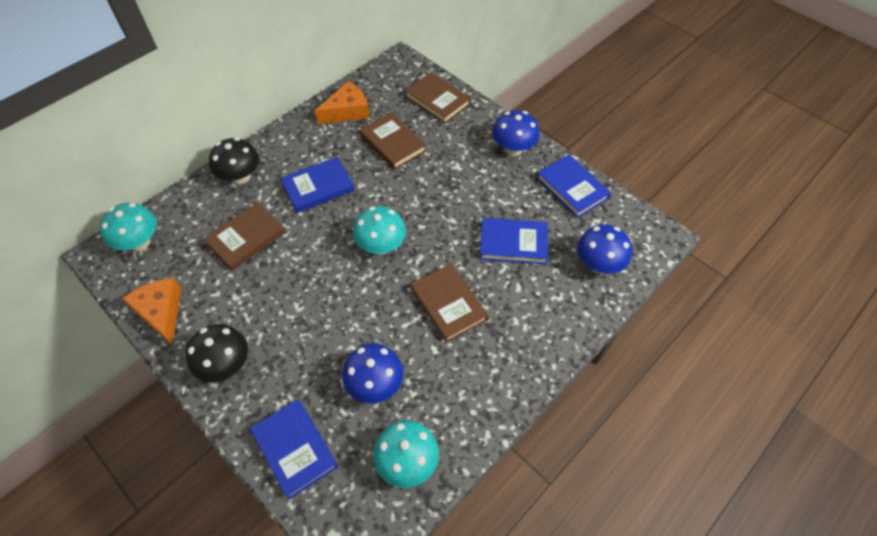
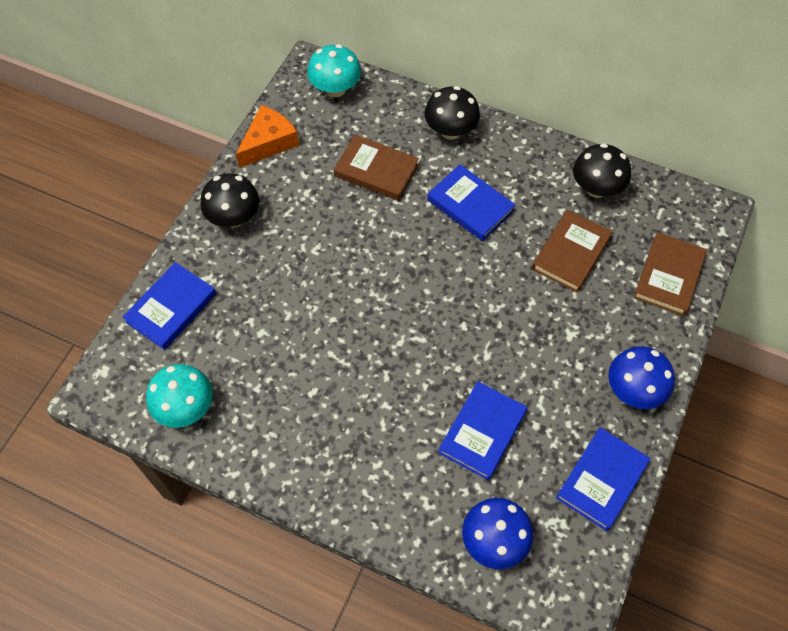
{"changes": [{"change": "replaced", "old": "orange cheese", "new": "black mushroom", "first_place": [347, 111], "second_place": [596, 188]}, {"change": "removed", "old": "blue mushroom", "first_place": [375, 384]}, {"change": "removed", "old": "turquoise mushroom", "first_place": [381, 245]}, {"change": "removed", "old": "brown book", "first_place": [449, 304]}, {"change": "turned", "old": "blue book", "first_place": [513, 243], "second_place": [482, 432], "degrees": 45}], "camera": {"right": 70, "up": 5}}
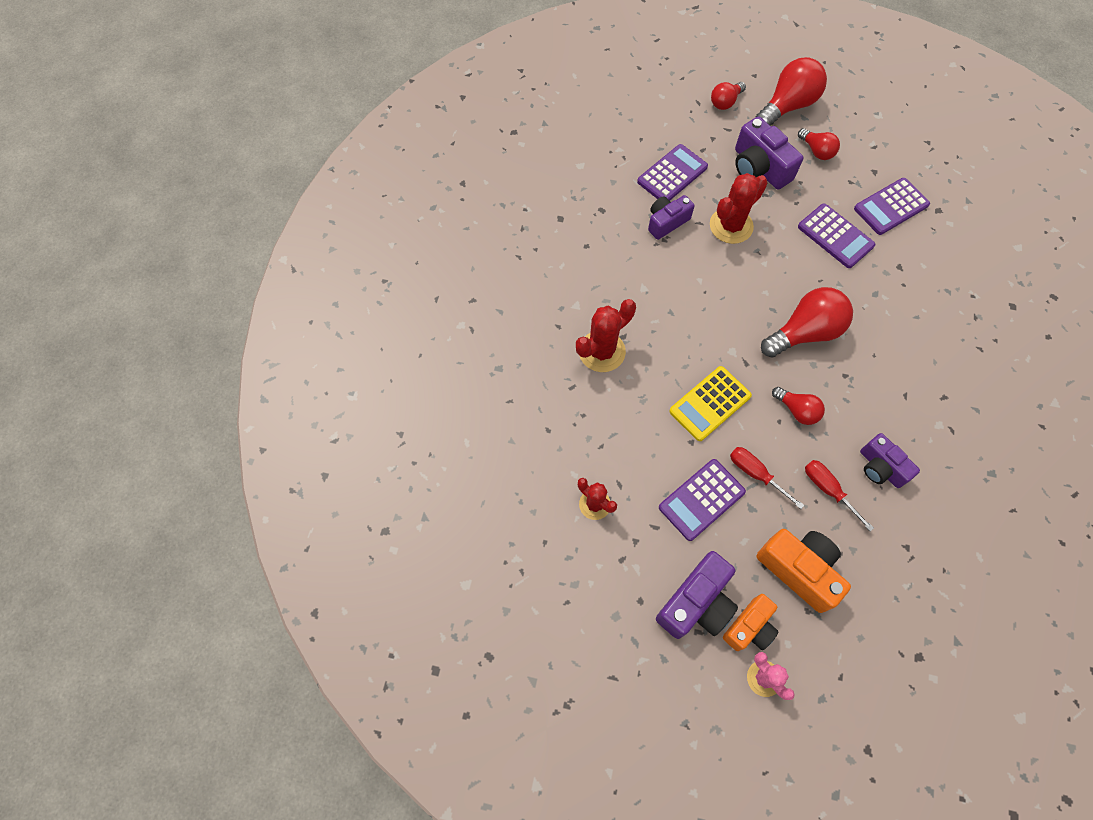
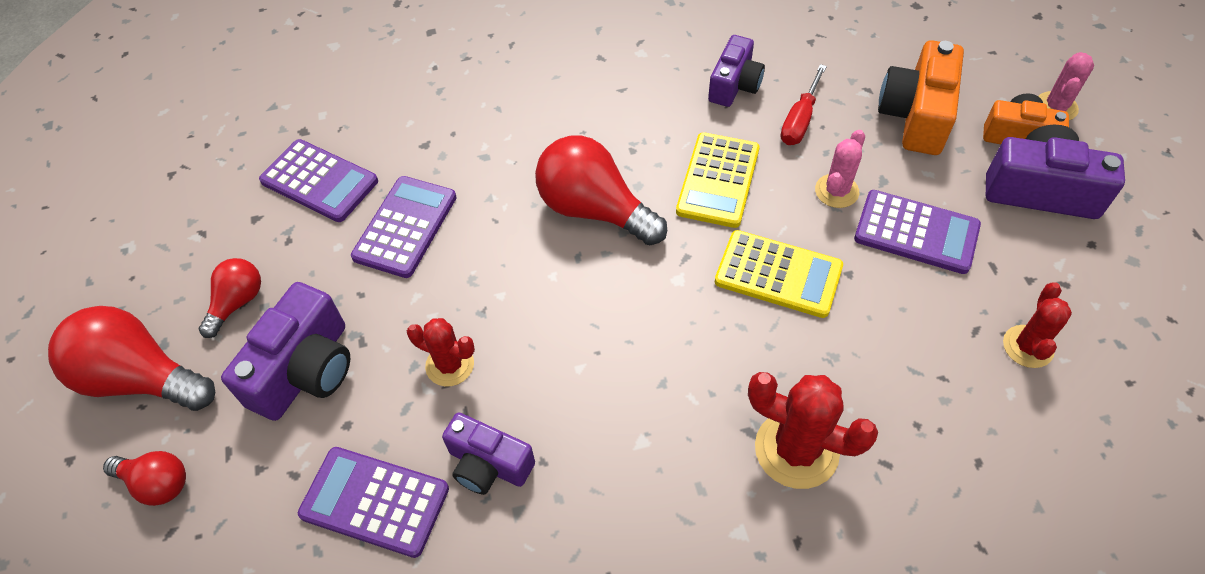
{"changes": [{"change": "resized", "old": "red cactus", "first_place": [731, 226], "second_place": [450, 365], "factor": 0.62}, {"change": "replaced", "old": "red screwdriver", "new": "pink cactus", "first_place": [756, 474], "second_place": [836, 191]}, {"change": "replaced", "old": "red light bulb", "new": "yellow calculator", "first_place": [797, 410], "second_place": [718, 180]}], "camera": {"right": -115, "up": -10}}
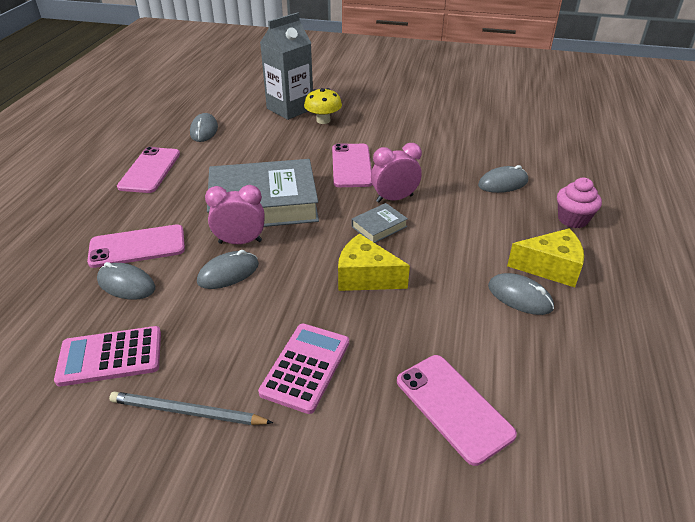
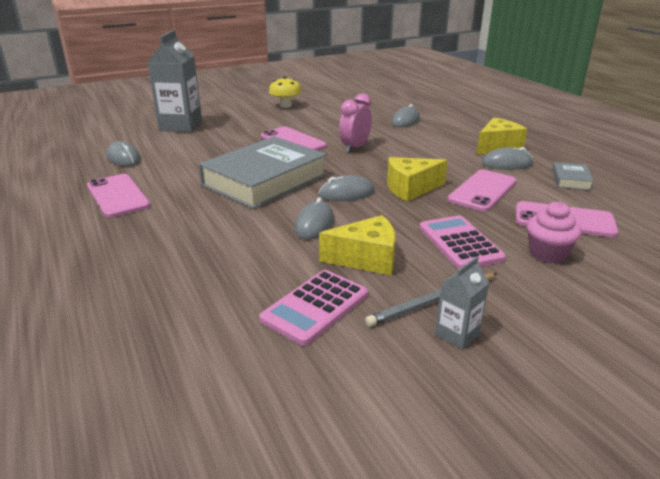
{"changes": [{"change": "moved", "old": "pink phone", "first_place": [137, 246], "second_place": [482, 191]}, {"change": "moved", "old": "grey mouse", "first_place": [126, 284], "second_place": [346, 193]}, {"change": "removed", "old": "pink clock", "first_place": [240, 242]}, {"change": "moved", "old": "yellow mushroom", "first_place": [323, 120], "second_place": [285, 106]}, {"change": "moved", "old": "grey book", "first_place": [379, 226], "second_place": [570, 180]}, {"change": "moved", "old": "pink cupcake", "first_place": [572, 219], "second_place": [547, 254]}, {"change": "added", "new": "yellow cheese", "second_place": [366, 259]}, {"change": "added", "new": "grey carton", "second_place": [457, 334]}], "camera": {"right": -40, "up": -10}}
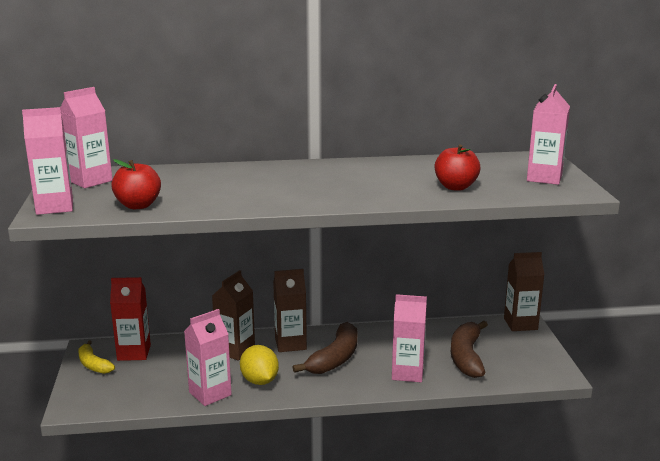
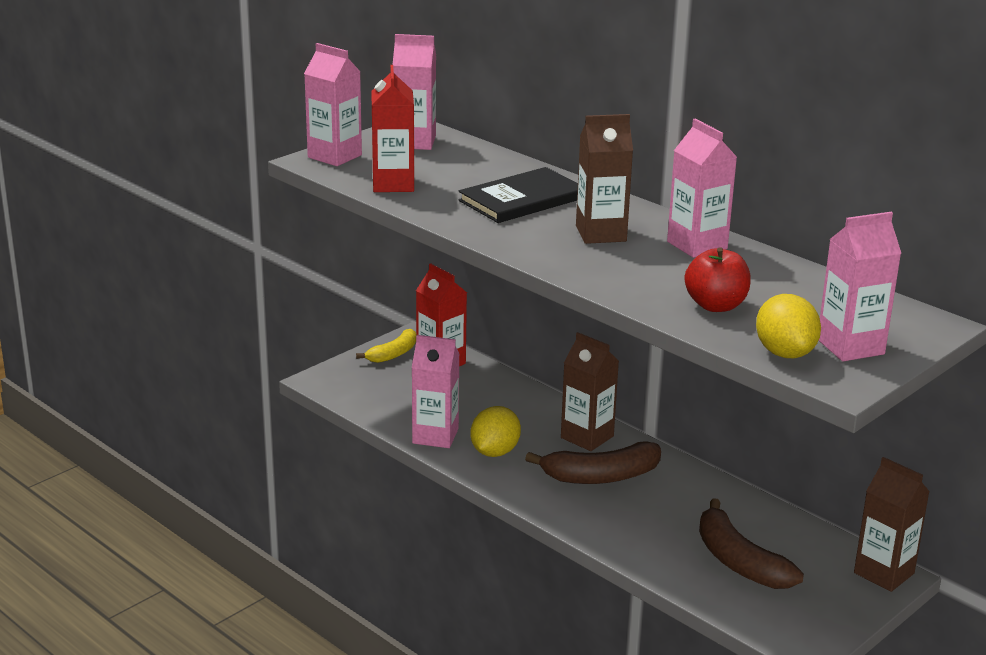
{"changes": [{"change": "turned", "old": "yellow banana", "first_place": [93, 364], "second_place": [393, 354], "degrees": -150}, {"change": "replaced", "old": "red apple", "new": "red carton", "first_place": [138, 205], "second_place": [393, 184]}, {"change": "moved", "old": "brown carton", "first_place": [235, 350], "second_place": [601, 234]}, {"change": "moved", "old": "pink carton", "first_place": [407, 373], "second_place": [697, 245]}, {"change": "turned", "old": "brown banana", "first_place": [466, 357], "second_place": [739, 561], "degrees": -90}, {"change": "added", "new": "black book", "second_place": [522, 199]}, {"change": "added", "new": "yellow lemon", "second_place": [785, 353]}], "camera": {"right": 50, "up": 5}}
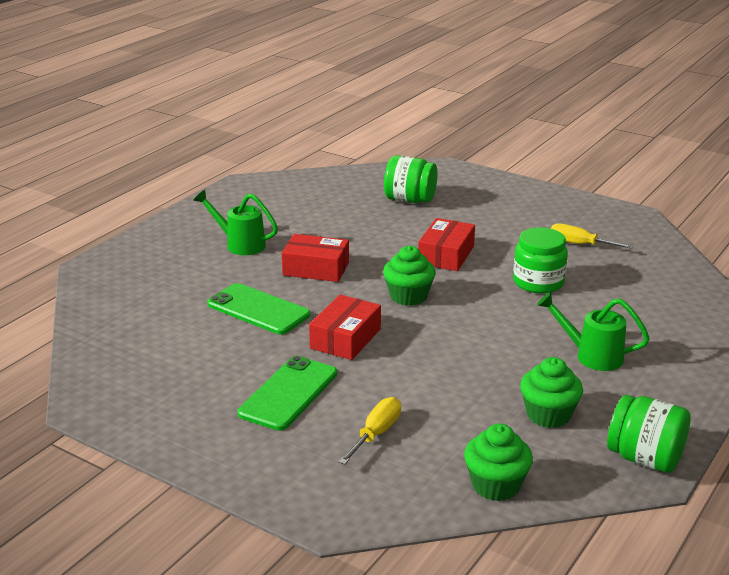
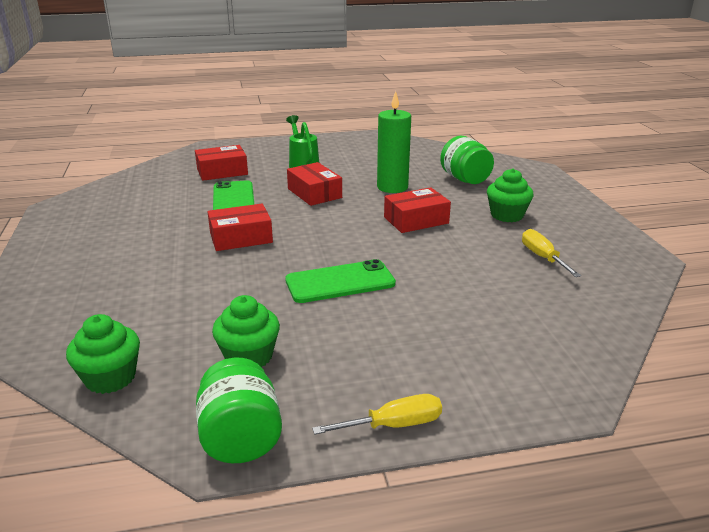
{"changes": [{"change": "moved", "old": "green phone", "first_place": [288, 393], "second_place": [340, 282]}, {"change": "moved", "old": "yellow screwdriver", "first_place": [376, 434], "second_place": [394, 425]}, {"change": "moved", "old": "green cupcake", "first_place": [408, 296], "second_place": [507, 215]}, {"change": "removed", "old": "green jar", "first_place": [538, 282]}, {"change": "removed", "old": "green watering can", "first_place": [591, 355]}, {"change": "added", "new": "red box", "second_place": [222, 172]}, {"change": "added", "new": "green candle", "second_place": [392, 187]}], "camera": {"right": 45, "up": 0}}
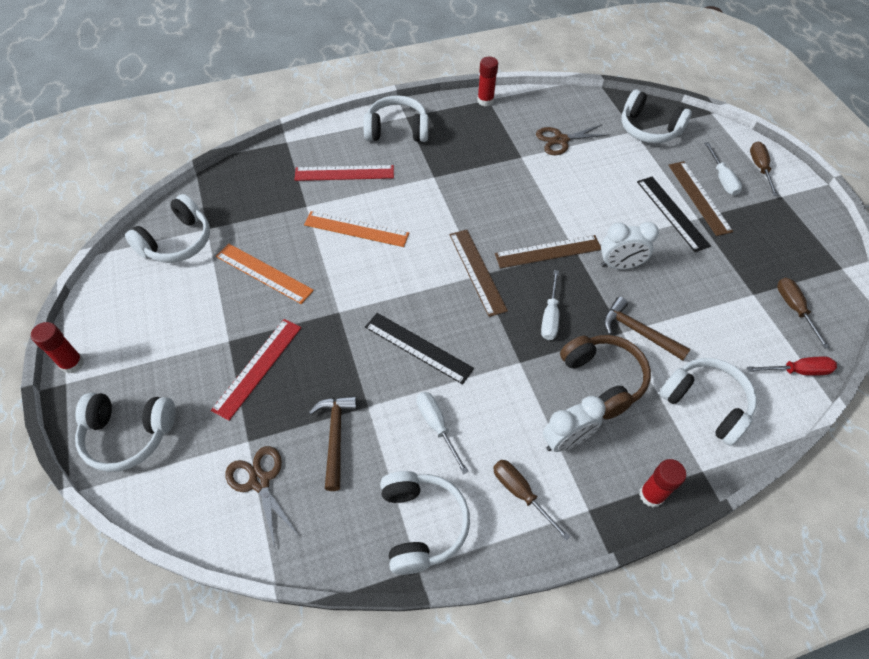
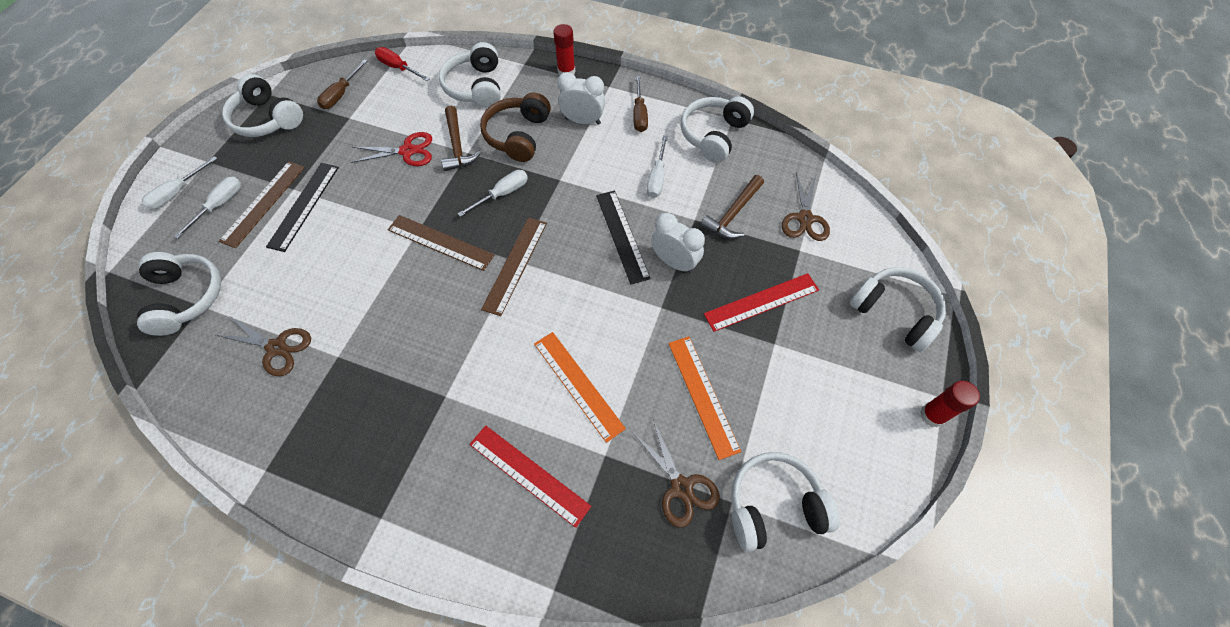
{"changes": [{"change": "moved", "old": "white headphones", "first_place": [397, 130], "second_place": [267, 119]}, {"change": "removed", "old": "red glue stick", "first_place": [485, 101]}, {"change": "moved", "old": "white clock", "first_place": [619, 265], "second_place": [674, 262]}, {"change": "recoloured", "old": "brown screwdriver", "new": "white screwdriver", "first_place": [759, 168], "second_place": [177, 192]}, {"change": "added", "new": "red scissors", "second_place": [407, 151]}, {"change": "added", "new": "brown scissors", "second_place": [681, 487]}], "camera": {"right": -140, "up": 5}}
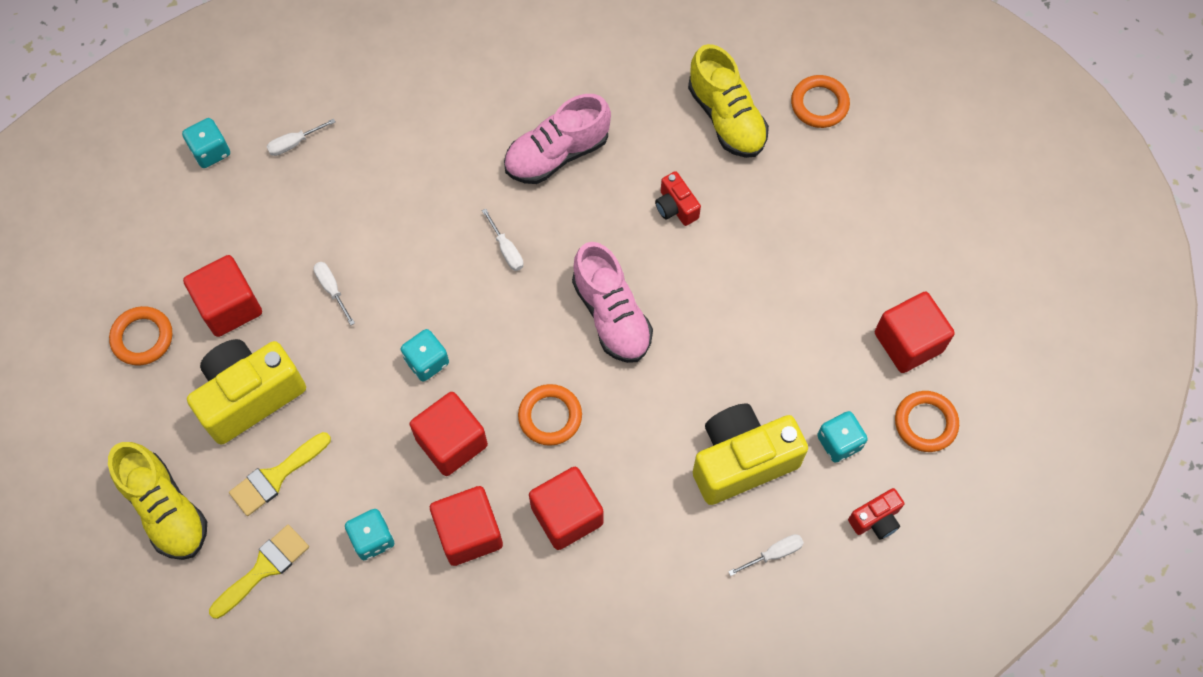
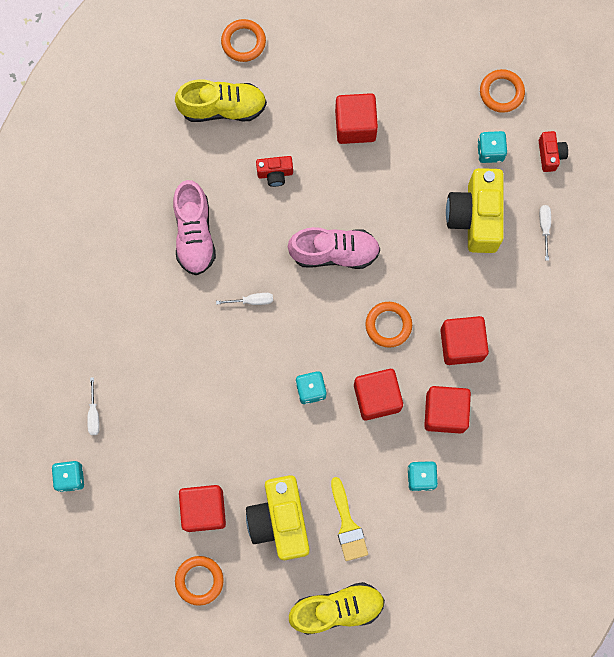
{"changes": [{"change": "removed", "old": "yellow brush", "first_place": [264, 568]}, {"change": "removed", "old": "white screwdriver", "first_place": [332, 289]}, {"change": "moved", "old": "red cube", "first_place": [908, 342], "second_place": [355, 125]}], "camera": {"right": -65, "up": 10}}
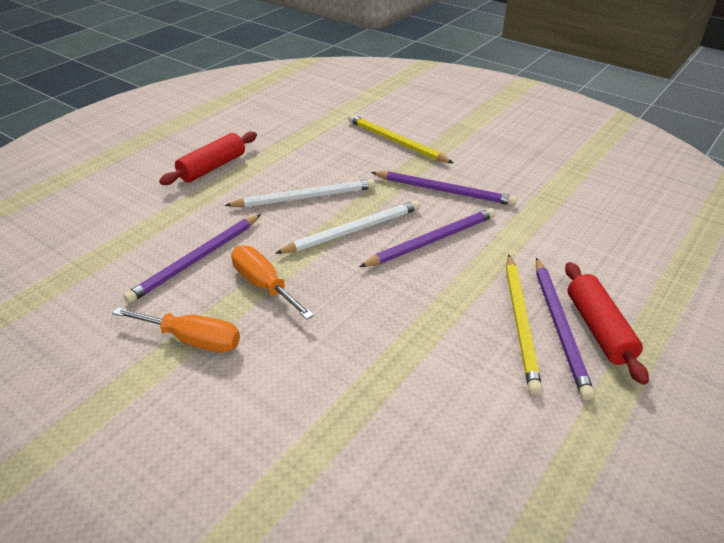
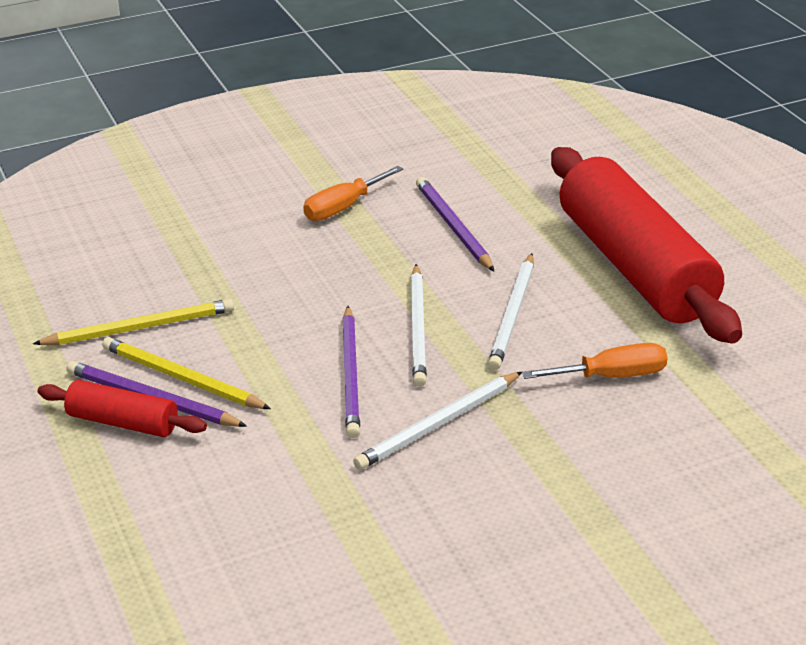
{"changes": [{"change": "resized", "old": "red rolling pin", "first_place": [212, 167], "second_place": [635, 267], "factor": 2.22}, {"change": "moved", "old": "orange screwdriver", "first_place": [264, 285], "second_place": [612, 376]}, {"change": "moved", "old": "yellow pencil", "first_place": [396, 142], "second_place": [140, 328]}, {"change": "recoloured", "old": "purple pencil", "new": "white pencil", "first_place": [444, 191], "second_place": [438, 424]}], "camera": {"right": 120, "up": -5}}
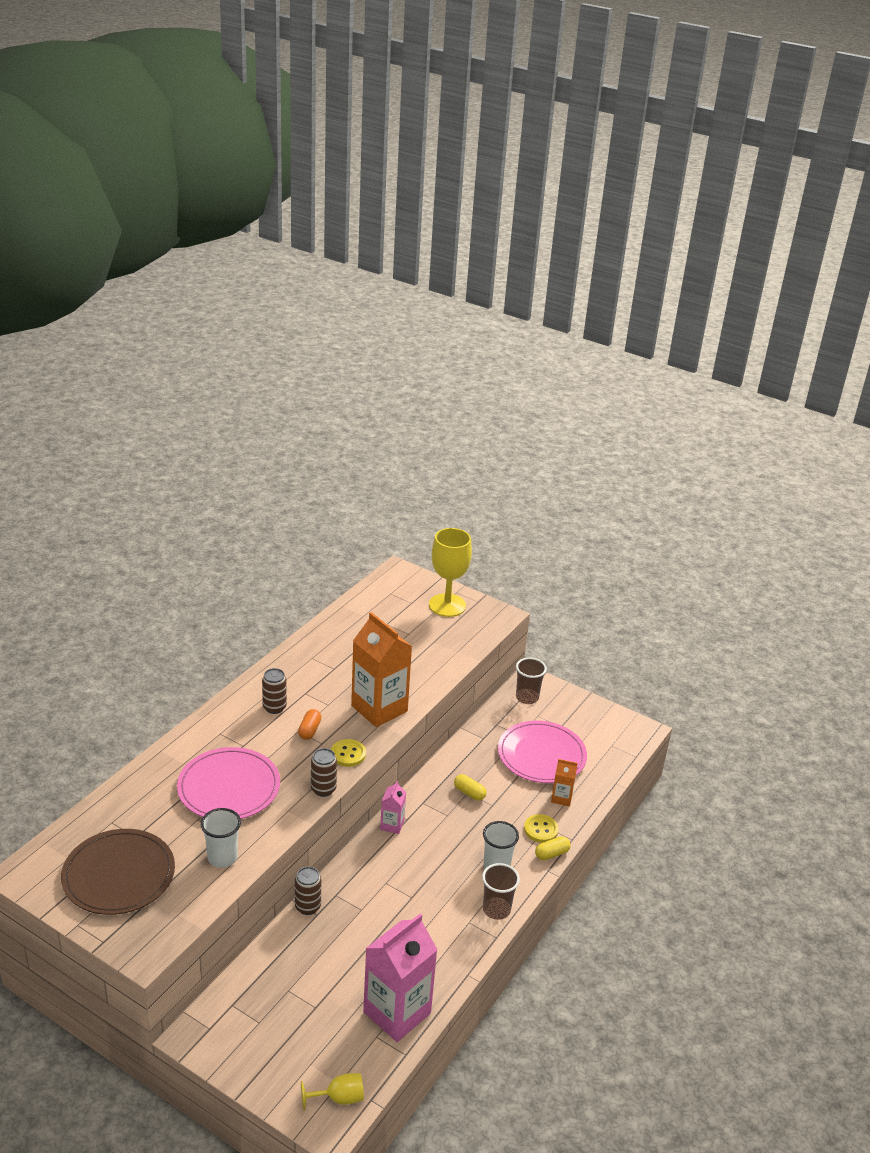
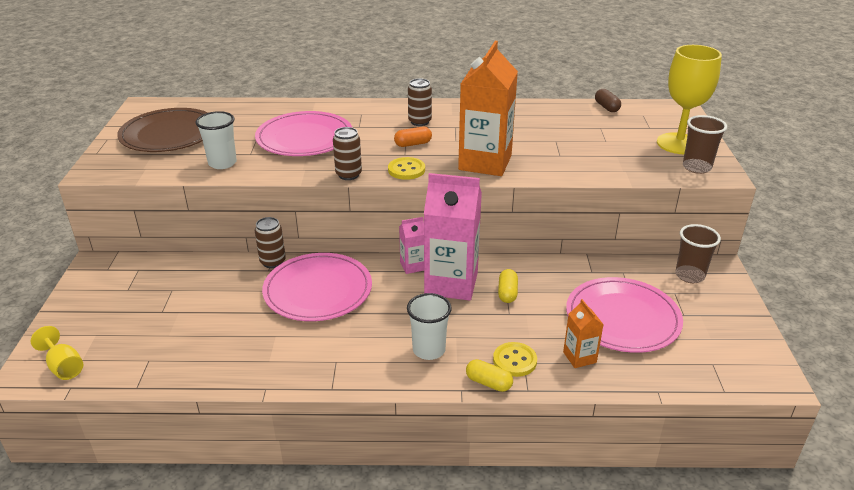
{"changes": [{"change": "moved", "old": "pink carton", "first_place": [397, 1012], "second_place": [451, 283]}, {"change": "moved", "old": "brown cup", "first_place": [496, 909], "second_place": [696, 167]}, {"change": "added", "new": "pink plate", "second_place": [318, 290]}, {"change": "added", "new": "brown capsule", "second_place": [606, 107]}], "camera": {"right": 60, "up": 0}}
